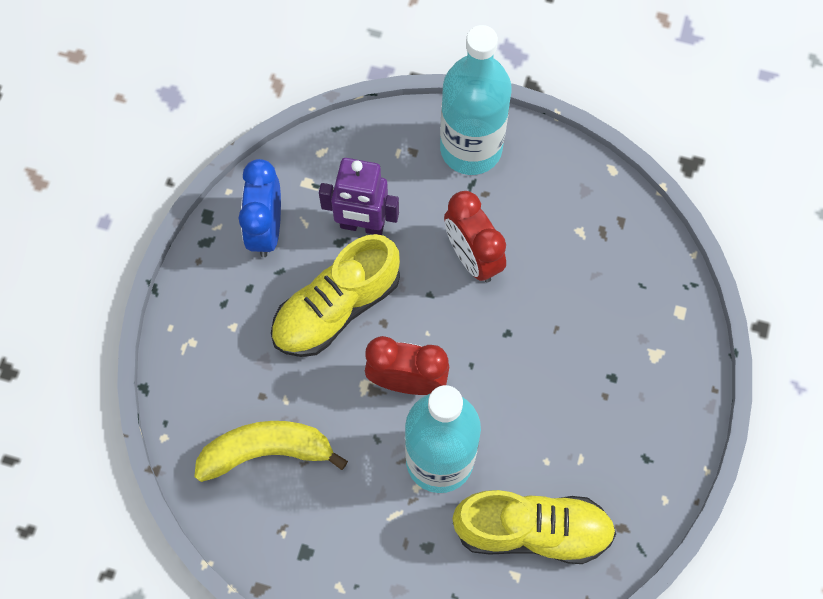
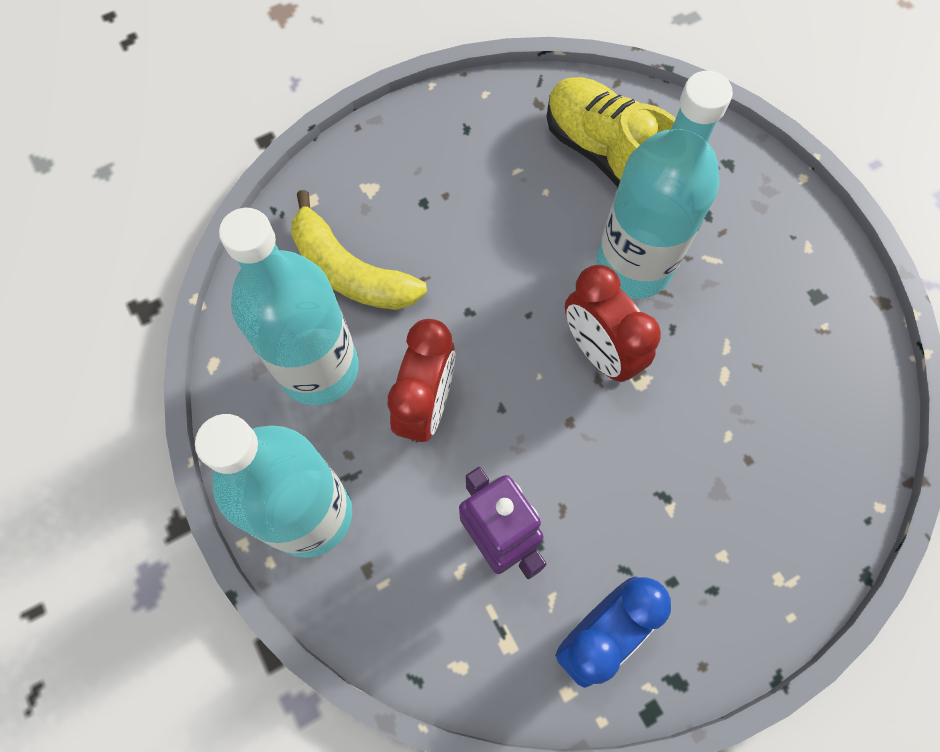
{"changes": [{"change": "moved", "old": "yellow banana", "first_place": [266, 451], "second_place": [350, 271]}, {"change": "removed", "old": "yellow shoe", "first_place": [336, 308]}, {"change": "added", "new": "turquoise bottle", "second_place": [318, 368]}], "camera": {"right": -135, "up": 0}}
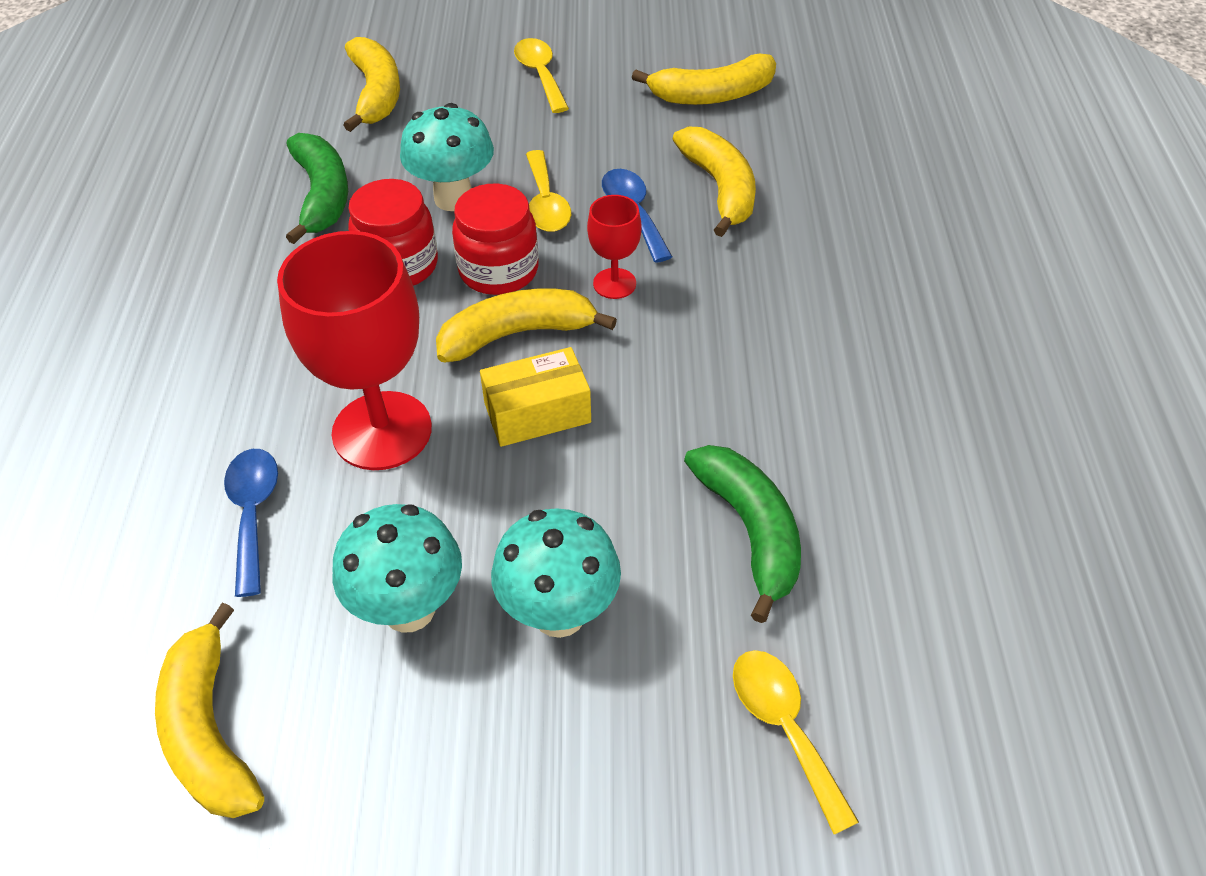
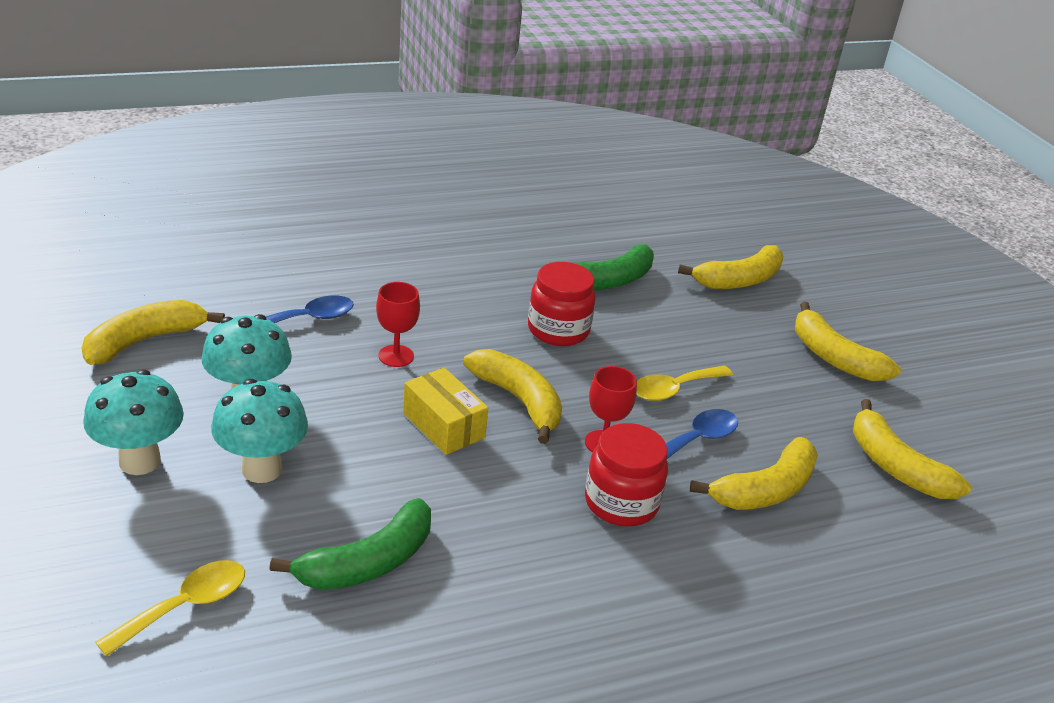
{"changes": [{"change": "resized", "old": "red goblet", "first_place": [382, 431], "second_place": [396, 356], "factor": 0.49}, {"change": "moved", "old": "turquoise mushroom", "first_place": [453, 198], "second_place": [140, 461]}, {"change": "moved", "old": "red jar", "first_place": [498, 270], "second_place": [621, 503]}, {"change": "replaced", "old": "yellow spoon", "new": "yellow banana", "first_place": [540, 75], "second_place": [834, 357]}], "camera": {"right": 65, "up": -15}}
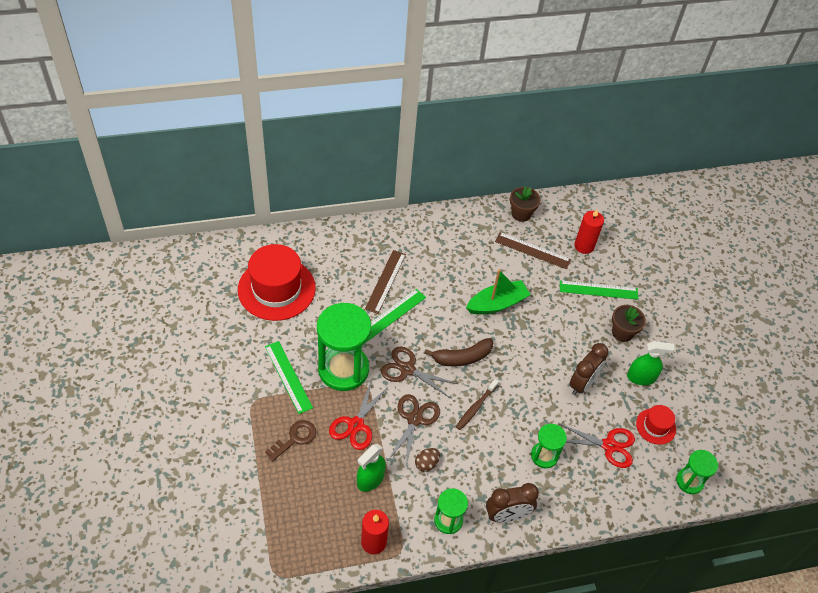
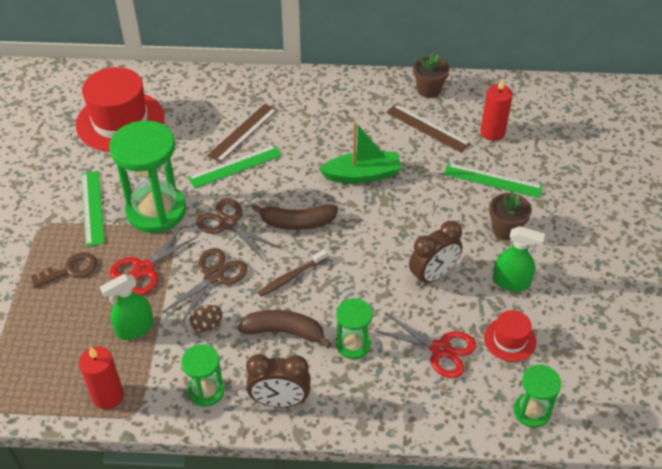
{"changes": [{"change": "added", "new": "brown banana", "second_place": [284, 331]}], "camera": {"right": 20, "up": -5}}
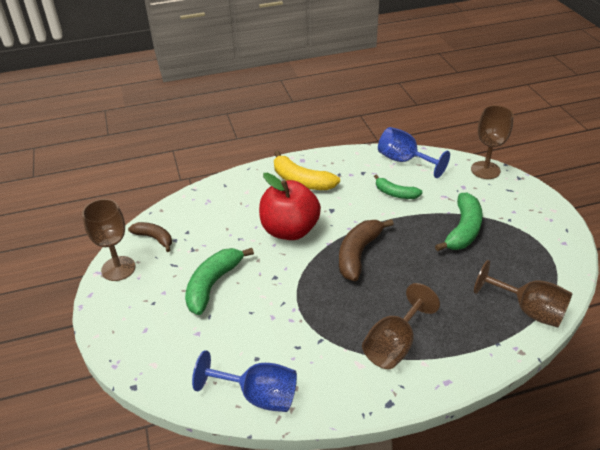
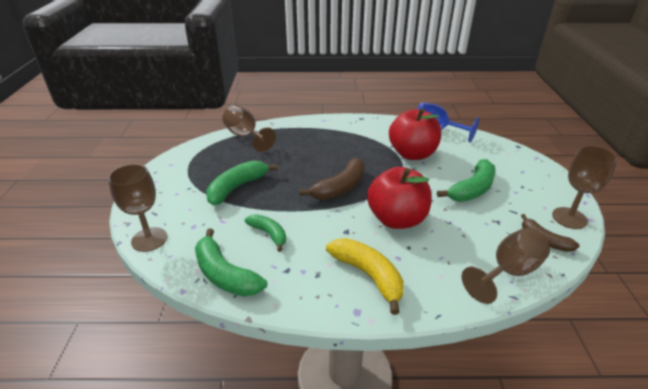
{"changes": [{"change": "moved", "old": "brown goblet", "first_place": [394, 344], "second_place": [508, 272]}, {"change": "replaced", "old": "blue goblet", "new": "green banana", "first_place": [404, 161], "second_place": [225, 275]}, {"change": "added", "new": "red apple", "second_place": [412, 154]}], "camera": {"right": -165, "up": -5}}
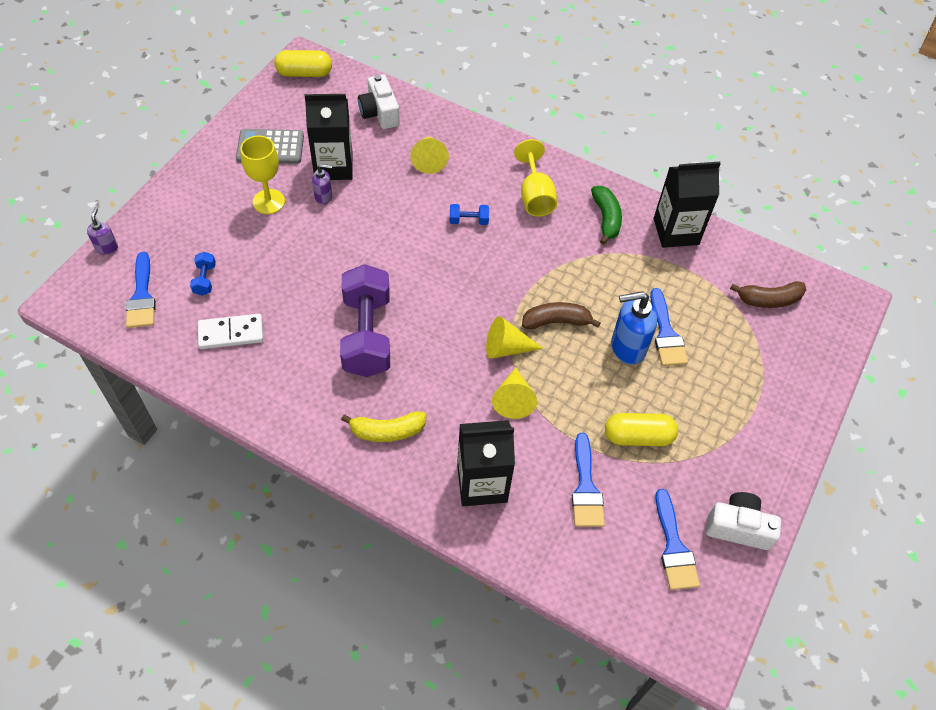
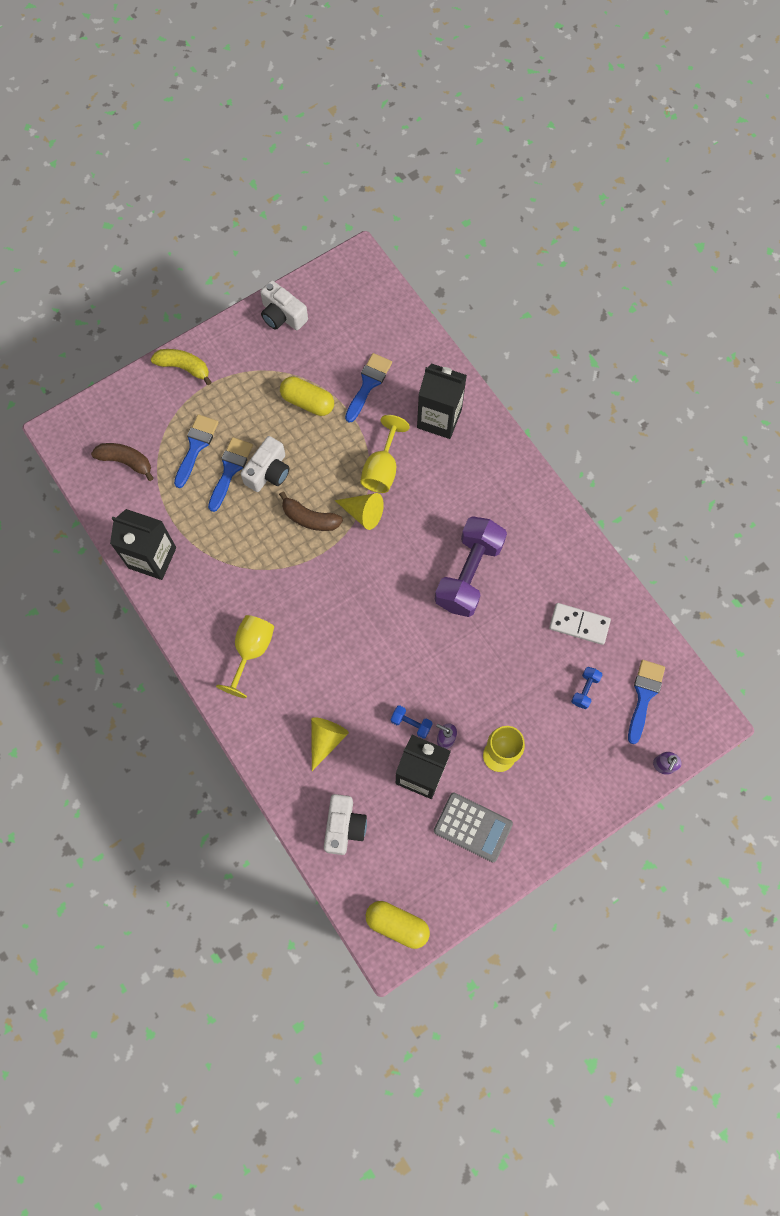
{"changes": [{"change": "moved", "old": "yellow banana", "first_place": [387, 431], "second_place": [184, 367]}, {"change": "moved", "old": "blue dumbbell", "first_place": [468, 221], "second_place": [411, 723]}, {"change": "replaced", "old": "yellow cone", "new": "yellow goblet", "first_place": [513, 399], "second_place": [382, 469]}, {"change": "removed", "old": "green banana", "first_place": [606, 218]}, {"change": "replaced", "old": "blue soap dispenser", "new": "white camera", "first_place": [627, 347], "second_place": [268, 472]}, {"change": "moved", "old": "blue brush", "first_place": [674, 547], "second_place": [196, 446]}], "camera": {"right": -150, "up": 15}}
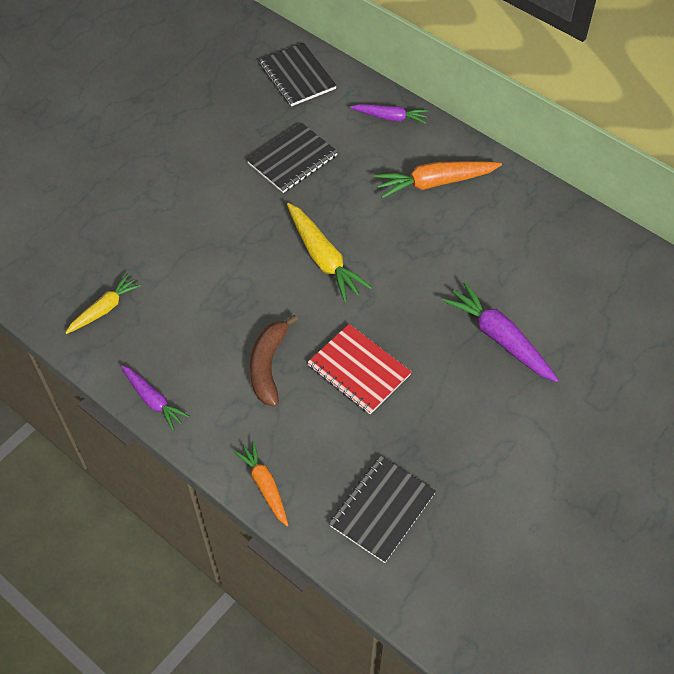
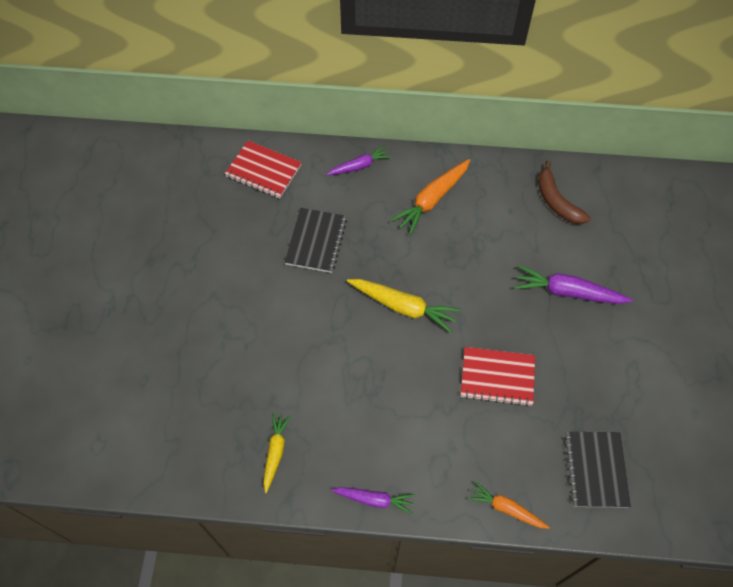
{"changes": [{"change": "moved", "old": "brown banana", "first_place": [268, 366], "second_place": [556, 201]}, {"change": "recoloured", "old": "black notebook", "new": "red notebook", "first_place": [297, 76], "second_place": [263, 171]}], "camera": {"right": -35, "up": 5}}
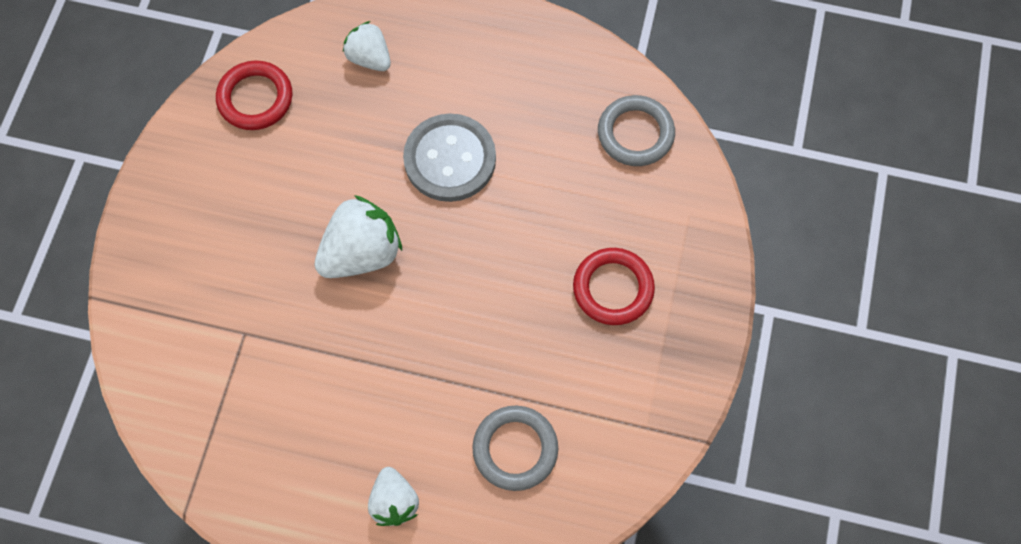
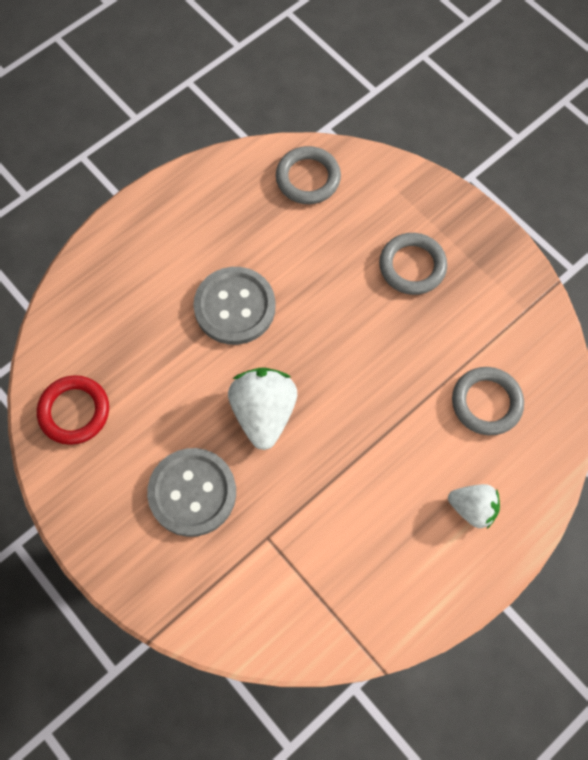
{"changes": [{"change": "removed", "old": "white strawberry", "first_place": [369, 58]}, {"change": "recoloured", "old": "red ring", "new": "grey ring", "first_place": [613, 288], "second_place": [412, 266]}, {"change": "added", "new": "grey button", "second_place": [192, 493]}], "camera": {"right": -55, "up": 0}}
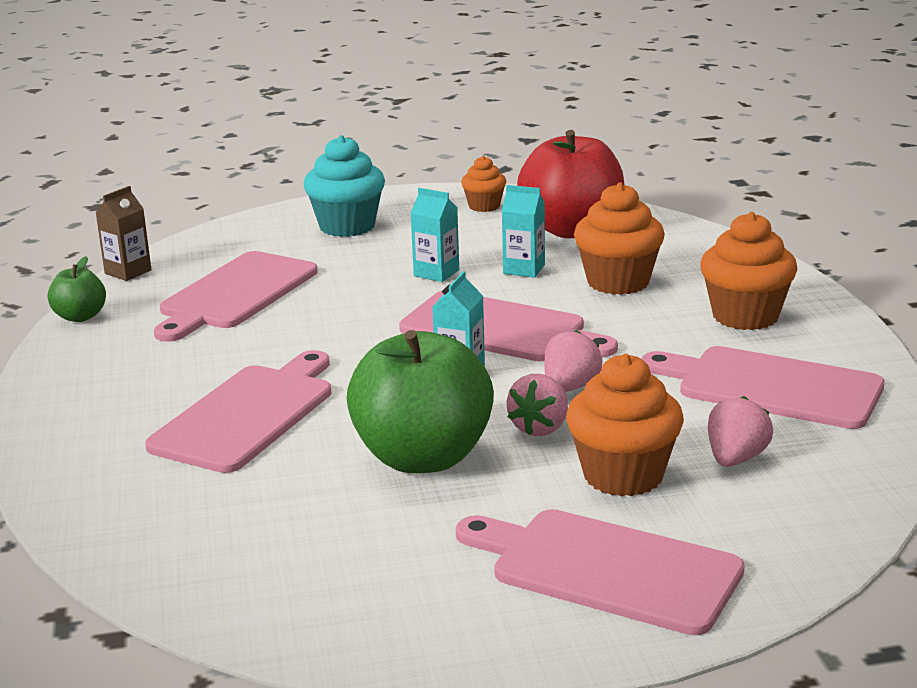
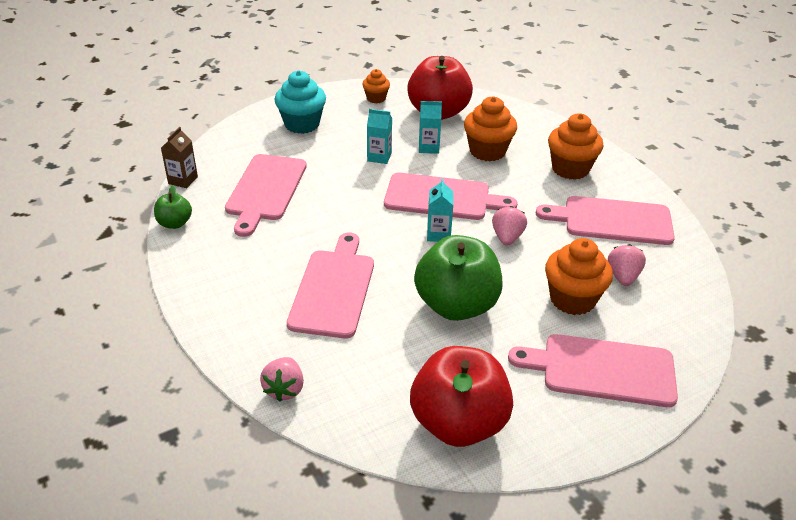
{"changes": [{"change": "moved", "old": "pink strawberry", "first_place": [540, 428], "second_place": [284, 389]}, {"change": "added", "new": "red apple", "second_place": [458, 423]}], "camera": {"right": -20, "up": 15}}
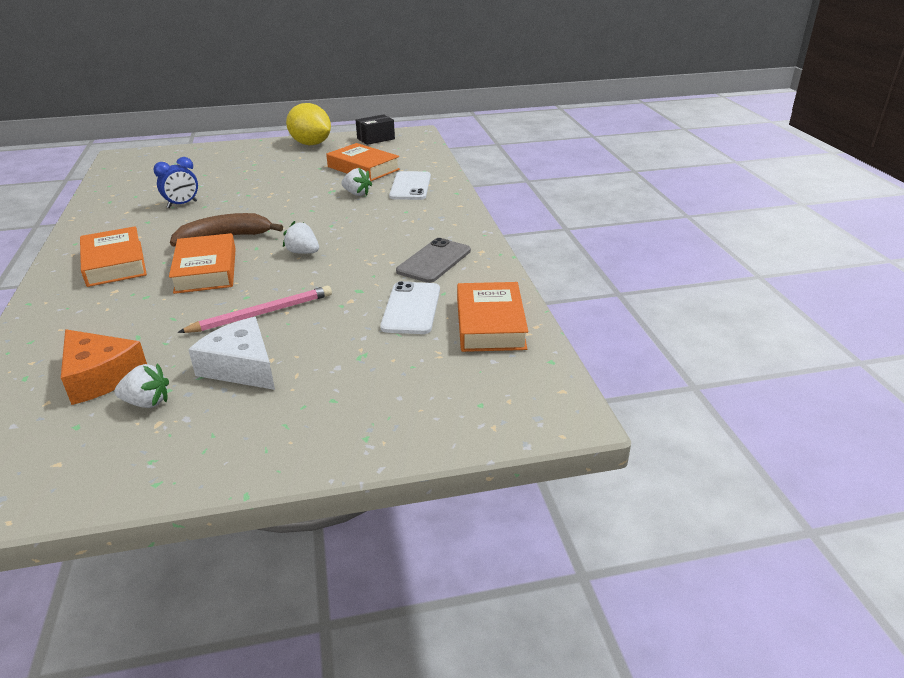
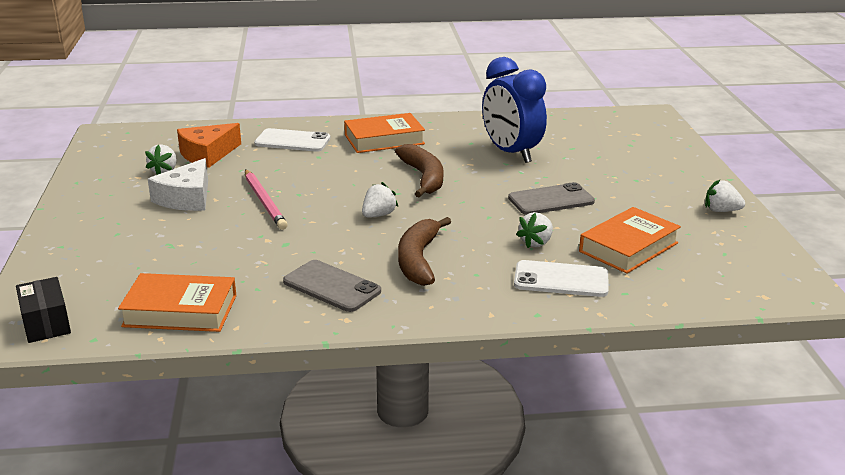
{"changes": [{"change": "resized", "old": "blue clock", "first_place": [182, 204], "second_place": [511, 153], "factor": 1.91}, {"change": "removed", "old": "orange book", "first_place": [206, 270]}, {"change": "turned", "old": "white cheese", "first_place": [241, 367], "second_place": [186, 198], "degrees": 150}, {"change": "replaced", "old": "yellow lemon", "new": "white strawberry", "first_place": [311, 144], "second_place": [721, 211]}, {"change": "moved", "old": "black box", "first_place": [376, 139], "second_place": [46, 323]}, {"change": "moved", "old": "white phone", "first_place": [411, 308], "second_place": [292, 141]}, {"change": "added", "new": "brown banana", "second_place": [418, 260]}, {"change": "added", "new": "grey phone", "second_place": [551, 200]}], "camera": {"right": 95, "up": -5}}
